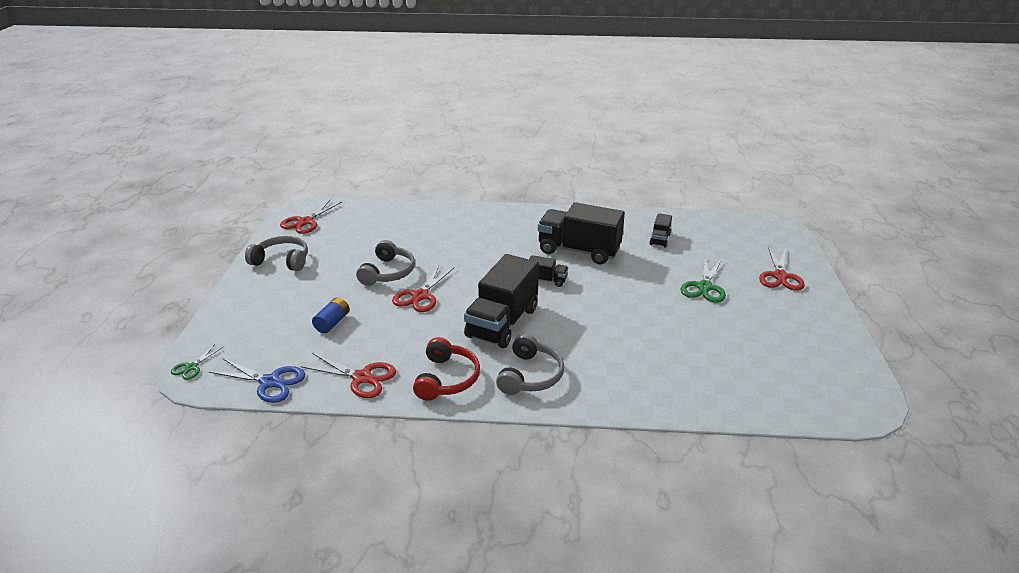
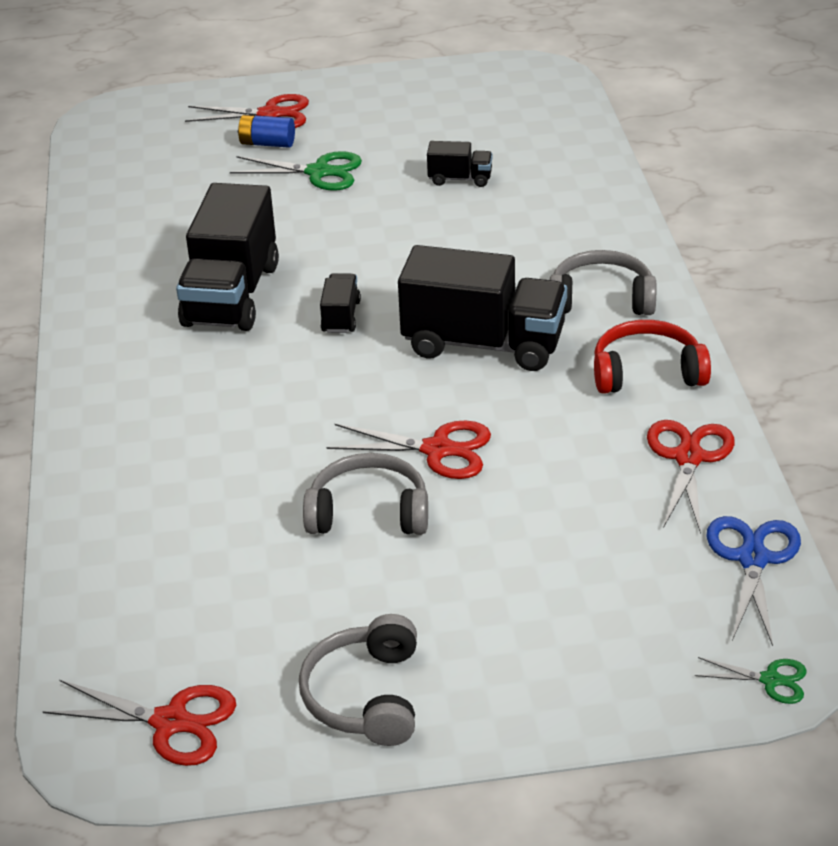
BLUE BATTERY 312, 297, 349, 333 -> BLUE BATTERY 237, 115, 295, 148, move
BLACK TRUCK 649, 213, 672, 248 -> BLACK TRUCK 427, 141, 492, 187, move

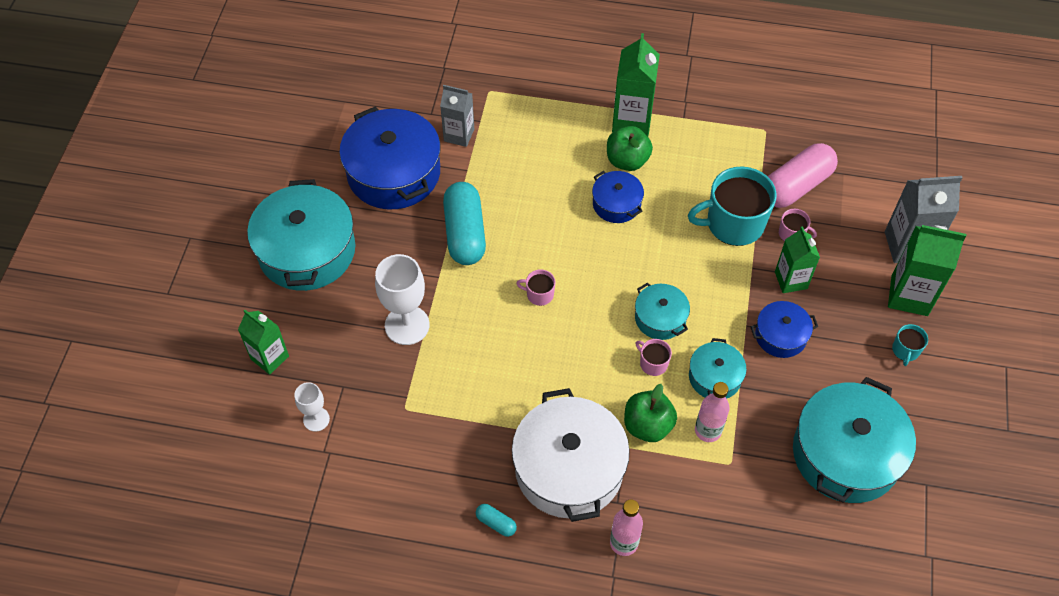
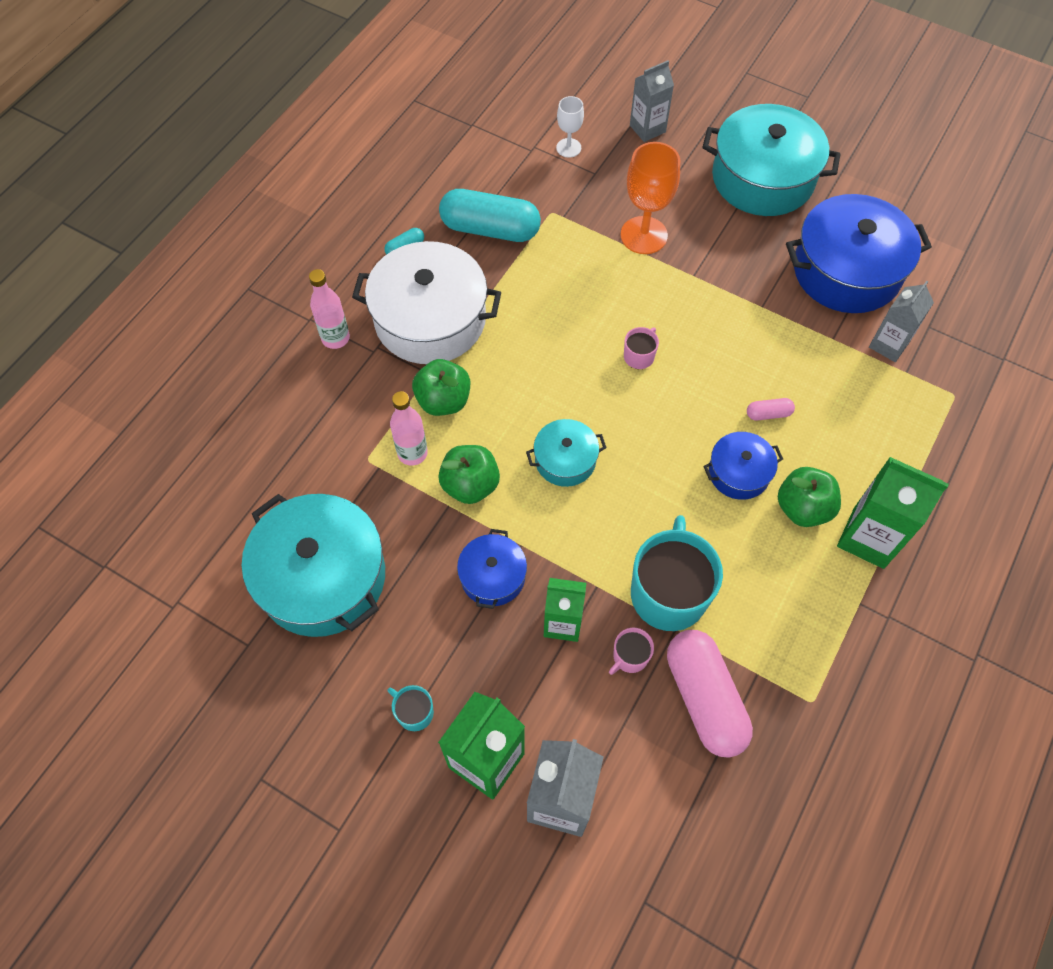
PINK MUG 635, 339, 672, 376 -> none
none -> PINK CAPSULE 747, 398, 795, 420
TURQUOISE CAPSULE 443, 182, 486, 265 -> TURQUOISE CAPSULE 439, 189, 541, 242, move
TURQUOISE POT 689, 338, 747, 399 -> GREEN APPLE 438, 445, 500, 504
GREEN CARTON 238, 310, 289, 375 -> GREY CARTON 630, 60, 674, 142
WHITE GOBLET 375, 254, 430, 345 -> ORANGE GOBLET 620, 142, 680, 254

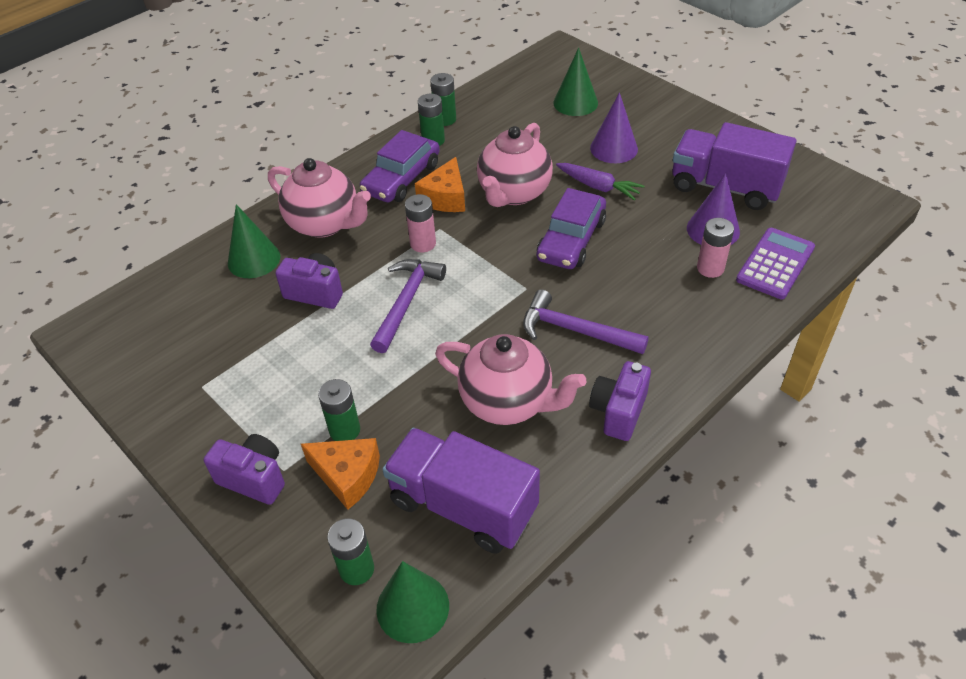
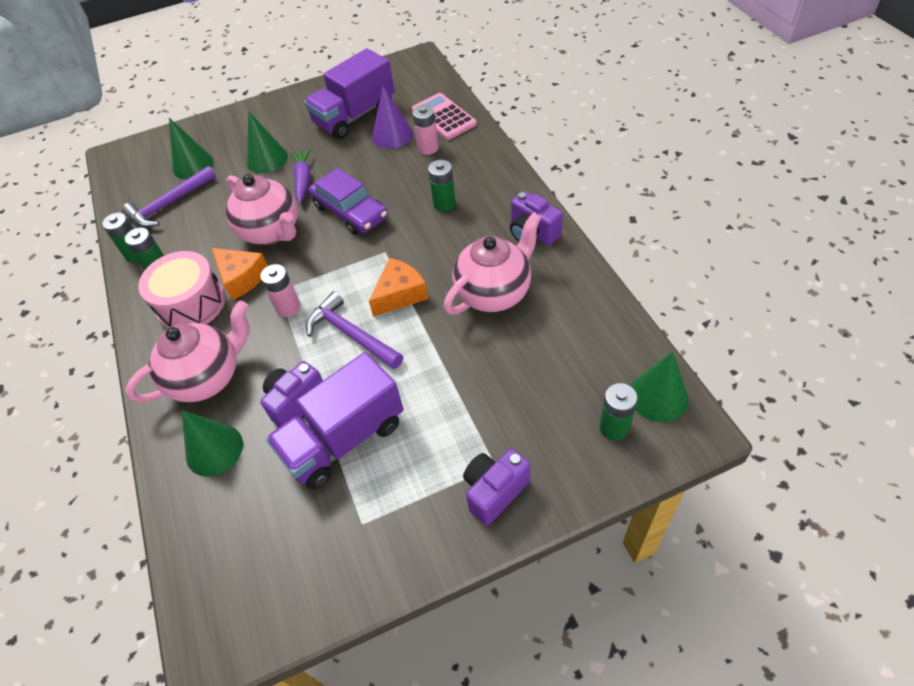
ORANGE CHEESE 301, 438, 380, 509 -> ORANGE CHEESE 369, 258, 428, 317, move
GREEN BATTERY 318, 379, 360, 441 -> GREEN BATTERY 428, 160, 456, 211, move
PURPLE TRUCK 382, 428, 540, 554 -> PURPLE TRUCK 266, 352, 404, 489, move
PURPLE HAMMER 523, 289, 649, 354 -> PURPLE HAMMER 122, 166, 216, 228, move
PURPLE CAR 360, 130, 440, 202 -> PINK DRUM 138, 251, 225, 328
PURPLE CONE 590, 92, 638, 163 -> GREEN CONE 247, 111, 288, 173
PURPLE CALCULATOR 736, 228, 815, 299 -> PINK CALCULATOR 412, 93, 477, 140
PURPLE CARROT 556, 163, 644, 200 -> PURPLE CARROT 291, 148, 311, 204, 60 degrees counterclockwise

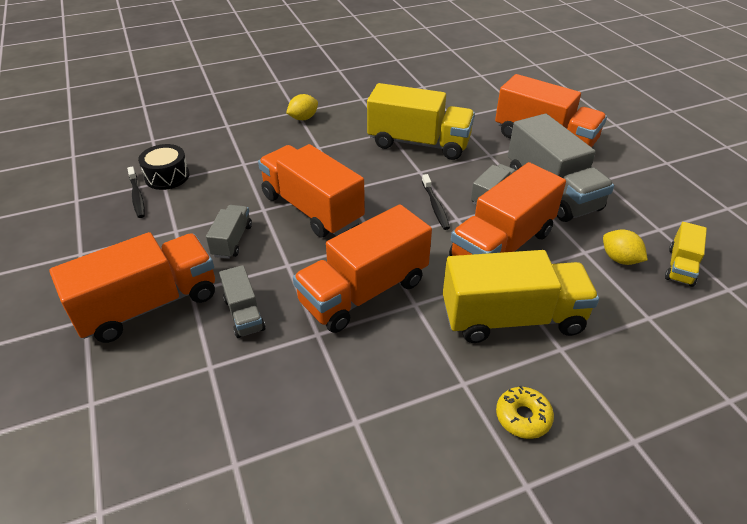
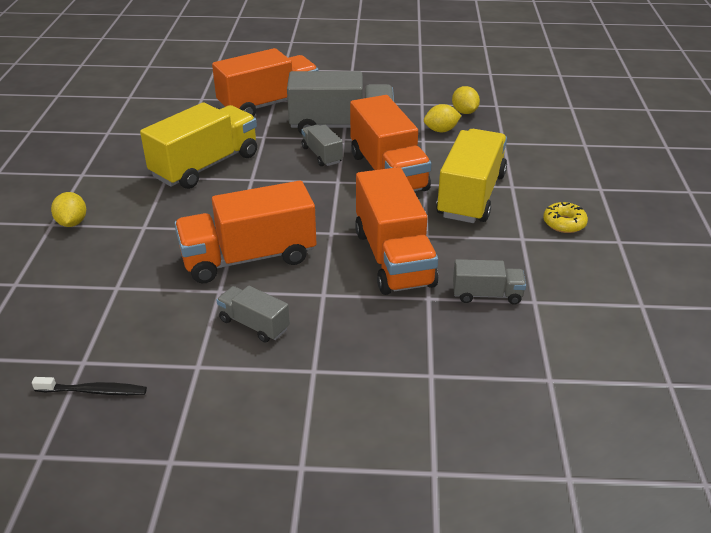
ORANGE TRUCK 49, 232, 215, 343 -> none
BLACK DRUM 138, 144, 190, 190 -> none
BLACK TOOTHBRUSH 422, 174, 450, 230 -> none
GREY TRUCK 219, 265, 266, 338 -> GREY TRUCK 453, 259, 526, 305, move
YELLOW TRUCK 665, 222, 707, 287 -> YELLOW LEMON 452, 86, 480, 114

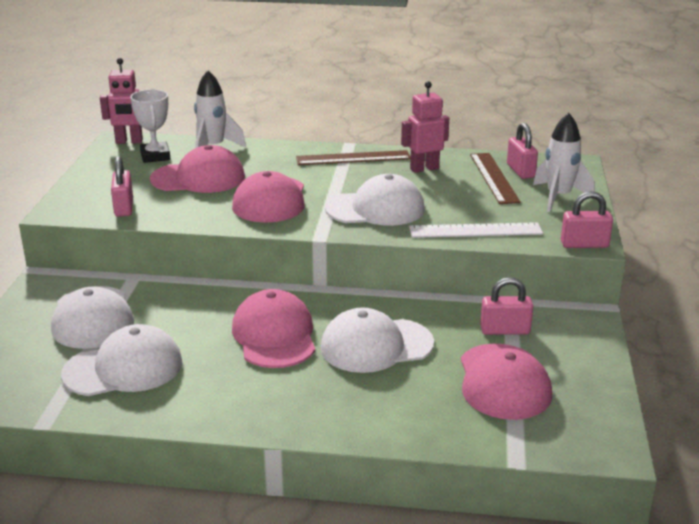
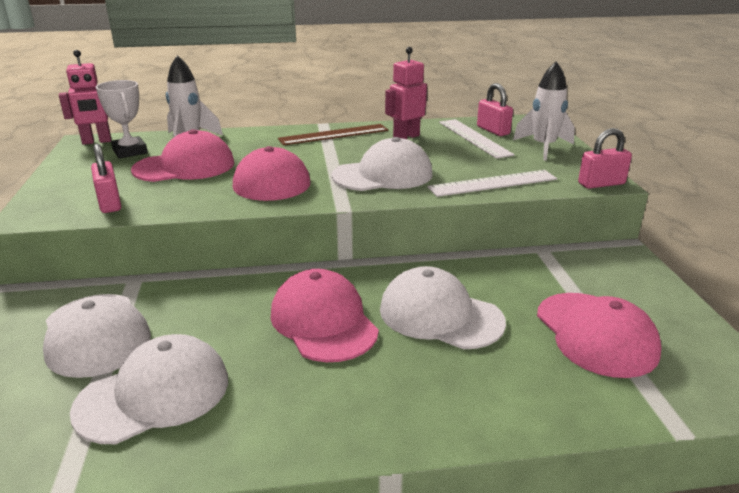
PINK PADLOCK 480, 277, 533, 335 -> none
BROWN RULER 470, 153, 521, 204 -> WHITE RULER 439, 119, 515, 159
WHITE CAP 320, 308, 434, 373 -> WHITE CAP 380, 266, 506, 349, 60 degrees clockwise

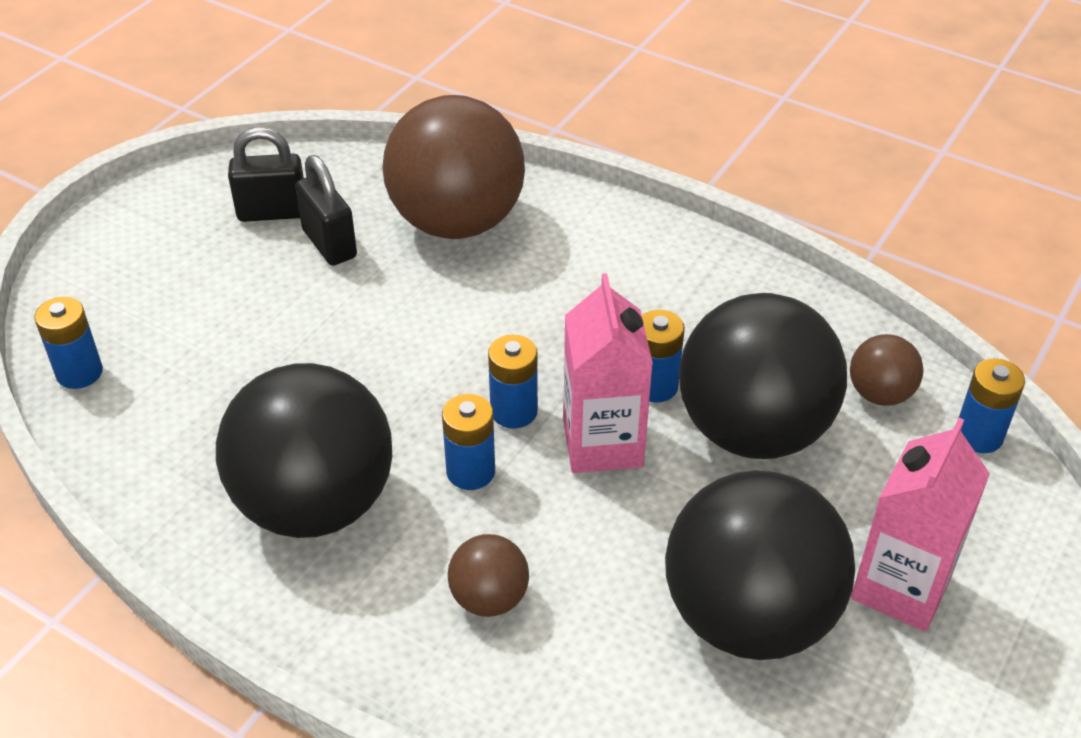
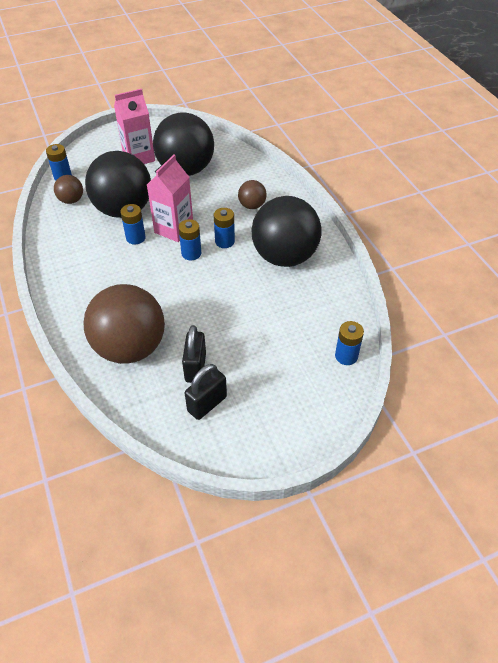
BLACK PADLOCK 228, 127, 304, 222 -> BLACK PADLOCK 185, 364, 227, 420, 75 degrees counterclockwise

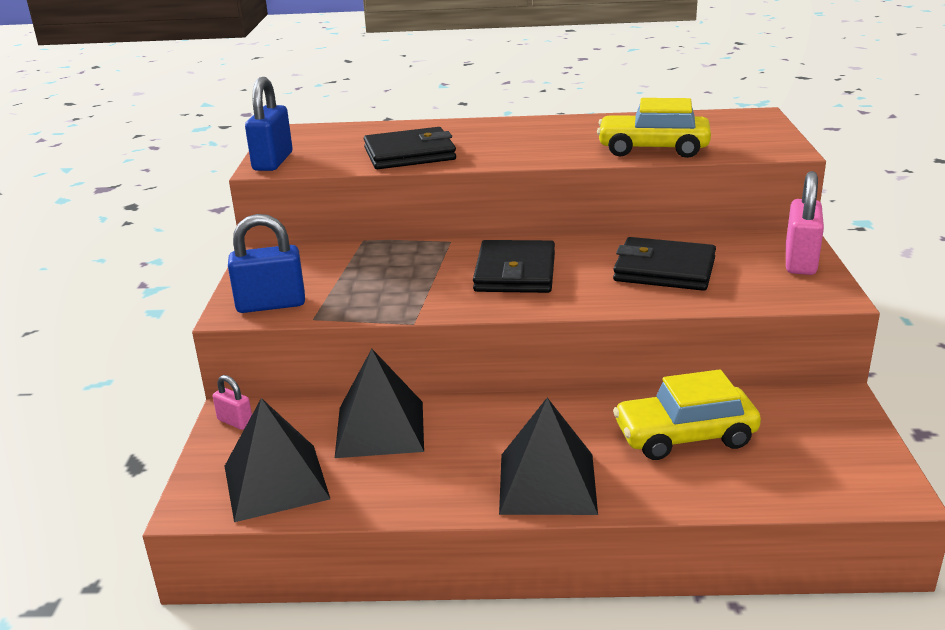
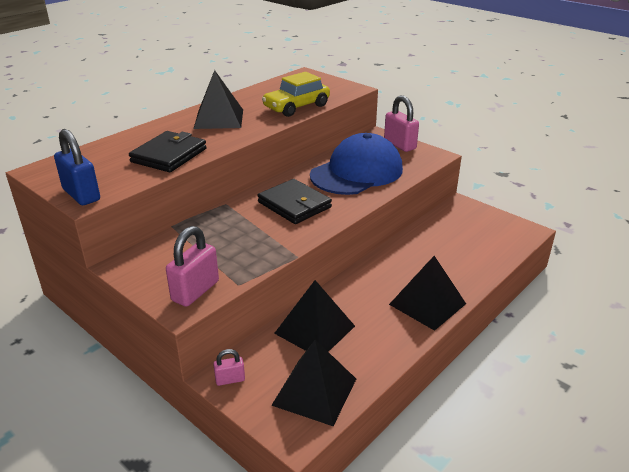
YELLOW CAR 613, 369, 761, 460 -> none
none -> BLACK PYRAMID 194, 70, 243, 129
BLACK WALLET 613, 237, 716, 291 -> BLUE CAP 310, 133, 403, 195
BLUE PADLOCK 228, 214, 305, 313 -> PINK PADLOCK 166, 226, 219, 307

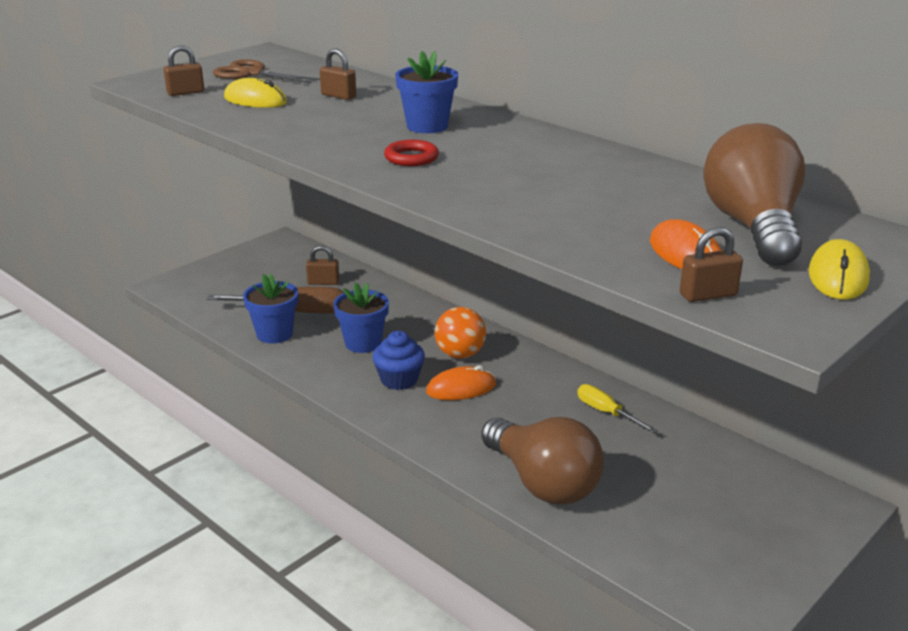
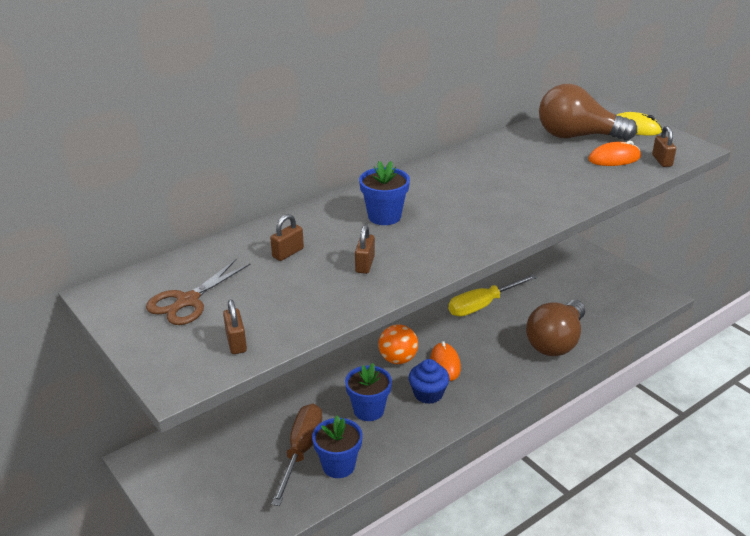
YELLOW MOUSE 224, 78, 287, 108 -> none
RED RING 384, 140, 439, 166 -> none
BROWN PADLOCK 306, 245, 339, 285 -> BROWN PADLOCK 355, 225, 375, 274, move
BROWN LIGHT BULB 481, 417, 604, 505 -> BROWN LIGHT BULB 526, 300, 585, 356, 150 degrees clockwise
YELLOW SCREWDRIVER 577, 384, 657, 433 -> YELLOW SCREWDRIVER 449, 274, 537, 317, x1.68

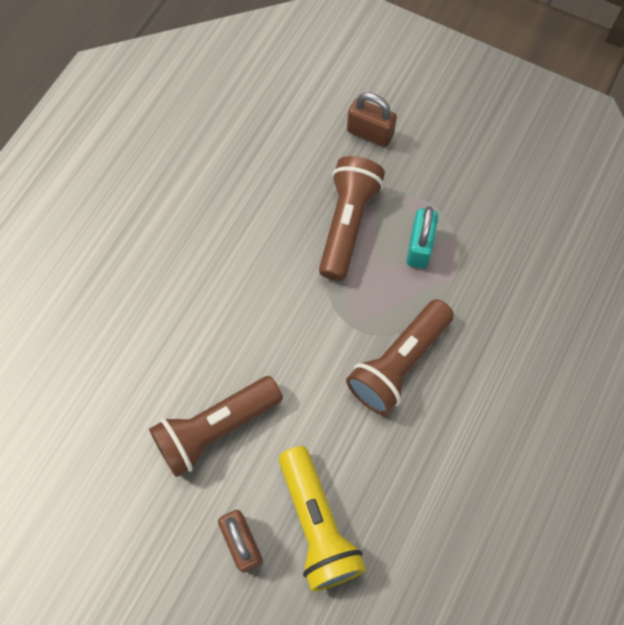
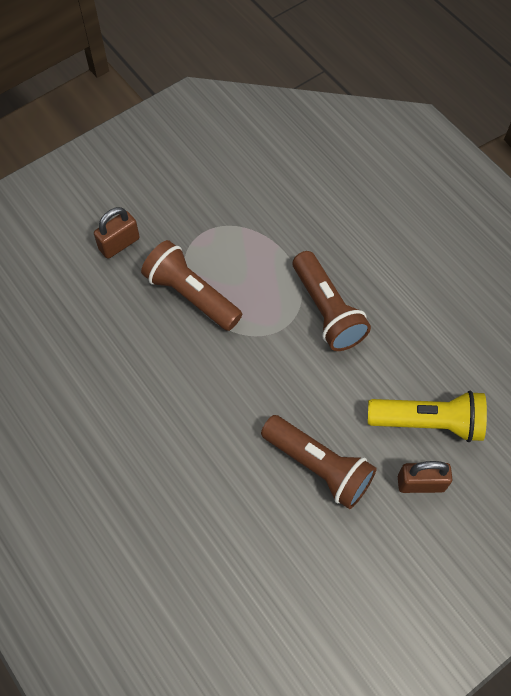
TURQUOISE PADLOCK 406, 206, 438, 269 -> none
BROWN FLASHLIGHT 149, 376, 283, 477 -> BROWN FLASHLIGHT 261, 415, 377, 509, 45 degrees counterclockwise

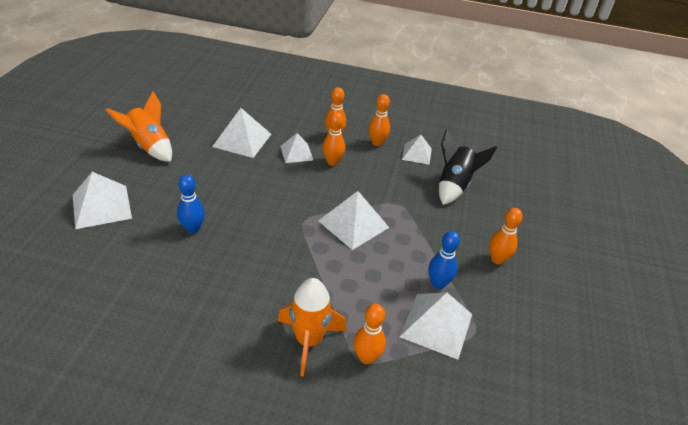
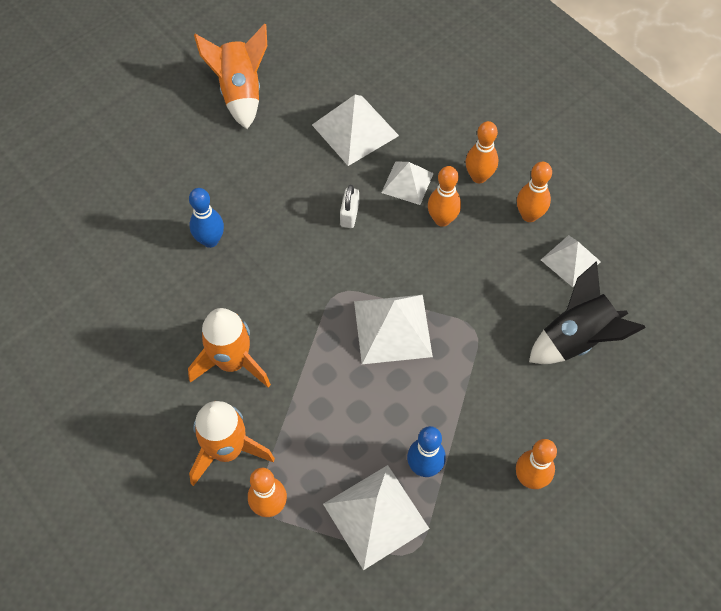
WHITE PYRAMID 73, 172, 132, 229 -> none
none -> ORANGE ROCKET 188, 308, 271, 388
none -> WHITE PADLOCK 340, 185, 359, 228

